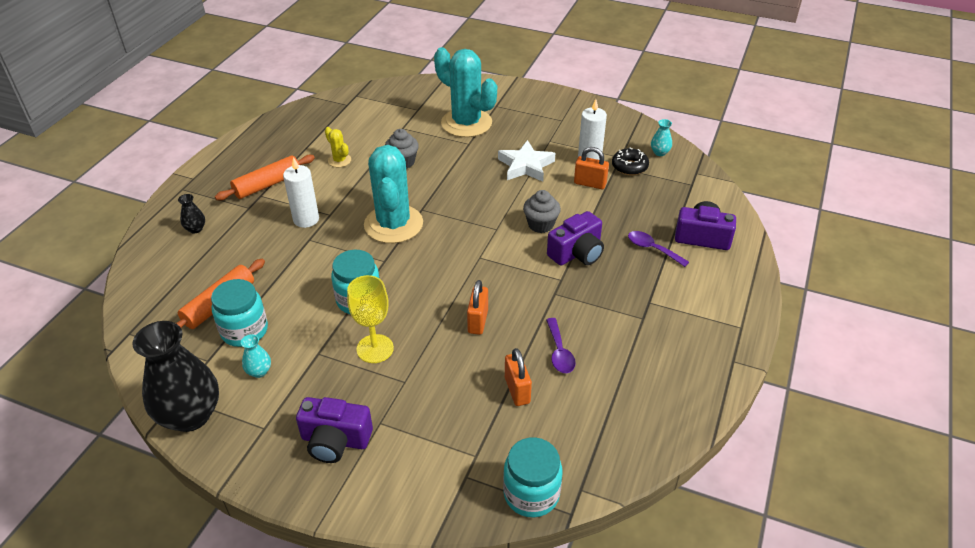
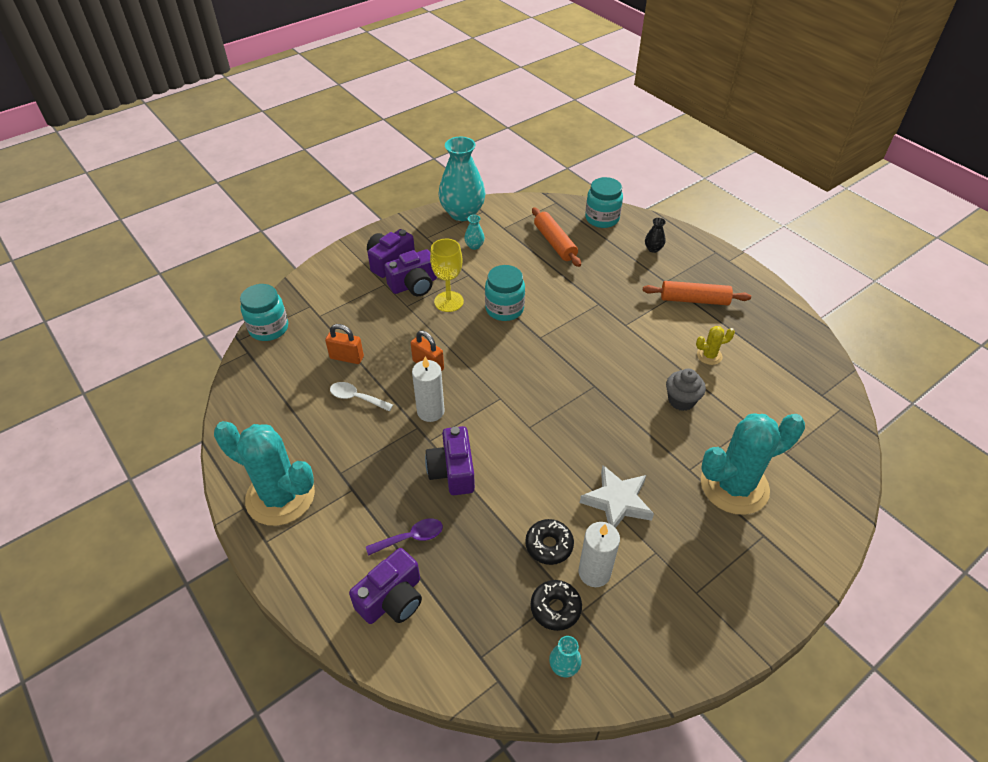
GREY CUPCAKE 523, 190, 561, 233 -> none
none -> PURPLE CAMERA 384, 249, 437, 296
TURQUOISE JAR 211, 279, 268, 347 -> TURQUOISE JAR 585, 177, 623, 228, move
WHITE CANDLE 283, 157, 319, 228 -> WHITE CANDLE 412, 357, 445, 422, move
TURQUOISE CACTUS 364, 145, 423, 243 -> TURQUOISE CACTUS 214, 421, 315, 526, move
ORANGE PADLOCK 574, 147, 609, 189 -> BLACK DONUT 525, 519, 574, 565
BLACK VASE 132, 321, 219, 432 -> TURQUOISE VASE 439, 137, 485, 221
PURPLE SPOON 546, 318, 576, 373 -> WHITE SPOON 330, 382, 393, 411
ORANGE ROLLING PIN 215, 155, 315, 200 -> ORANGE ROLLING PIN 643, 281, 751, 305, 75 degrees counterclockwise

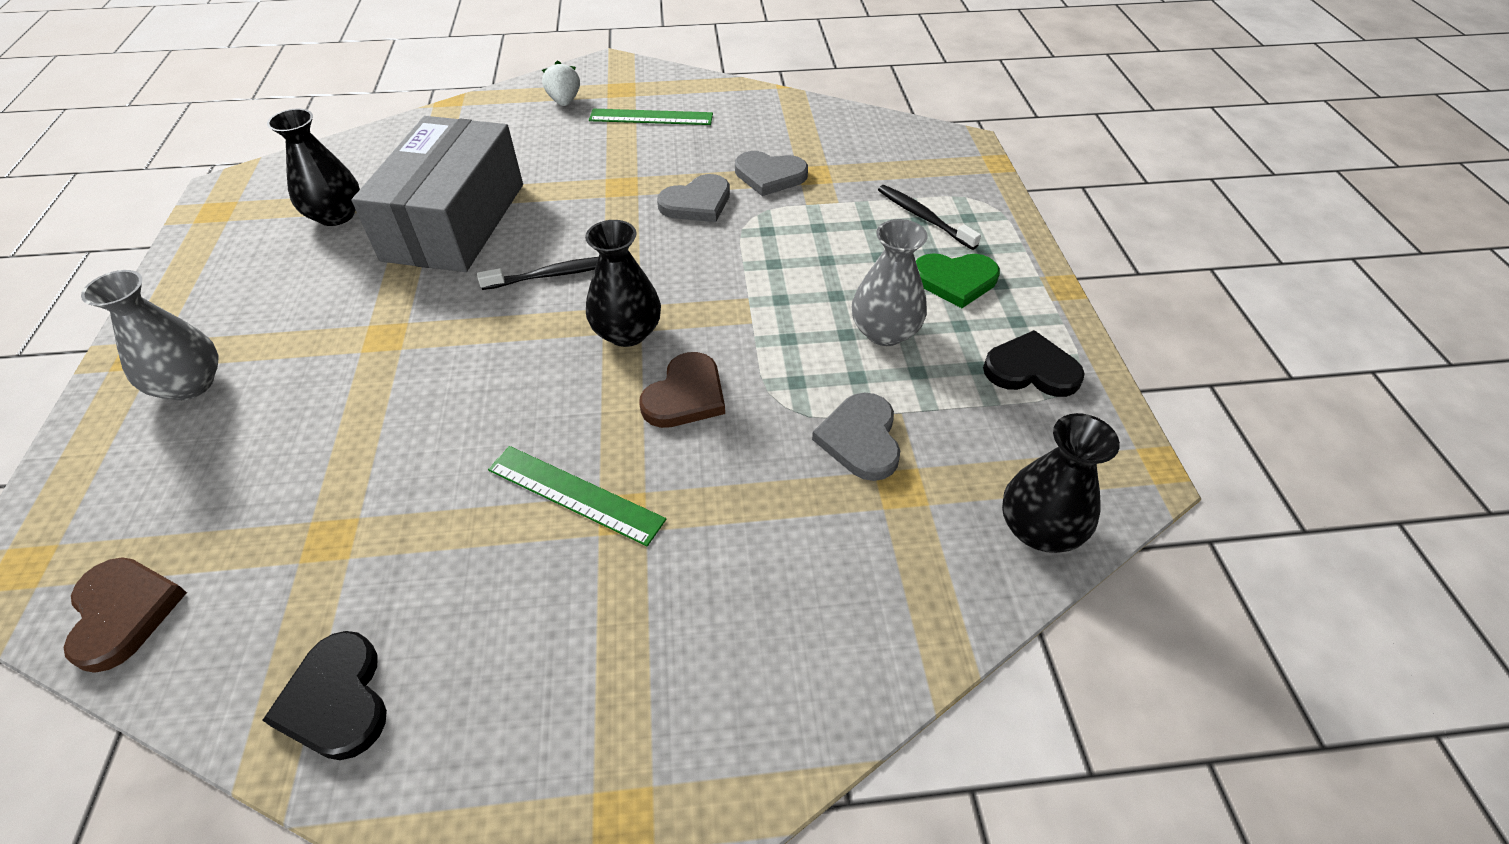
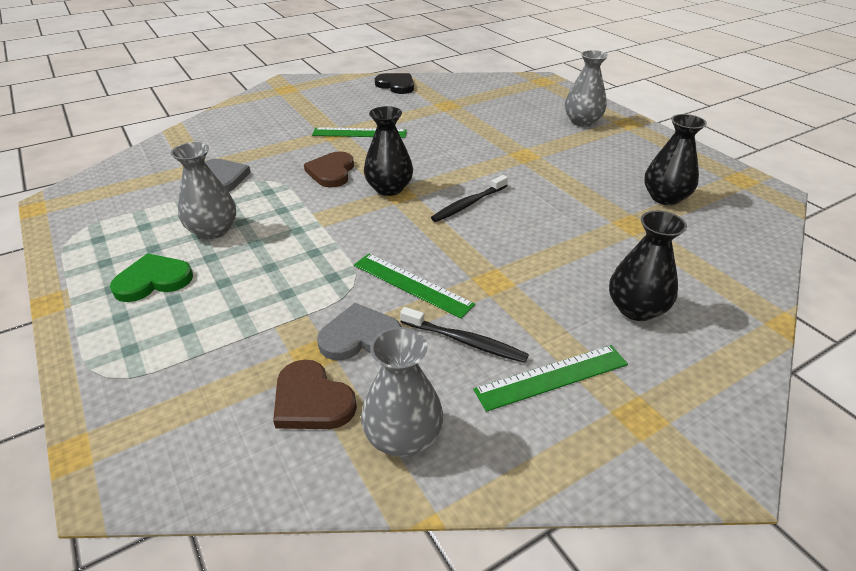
GREY BOX 352, 116, 523, 272 -> none
WHITE STRAWBERRY 542, 61, 580, 106 -> none
BLACK HEART 983, 330, 1085, 397 -> none
none -> GREY VASE 361, 327, 443, 457
BROWN HEART 64, 557, 187, 673 -> BROWN HEART 273, 360, 357, 429, move
BLACK TOOTHBRUSH 878, 185, 981, 250 -> BLACK TOOTHBRUSH 400, 307, 529, 363, move
BLACK VASE 1002, 413, 1120, 553 -> BLACK VASE 609, 211, 687, 321, move
GREY HEART 657, 174, 730, 222 -> GREEN RULER 354, 254, 475, 319

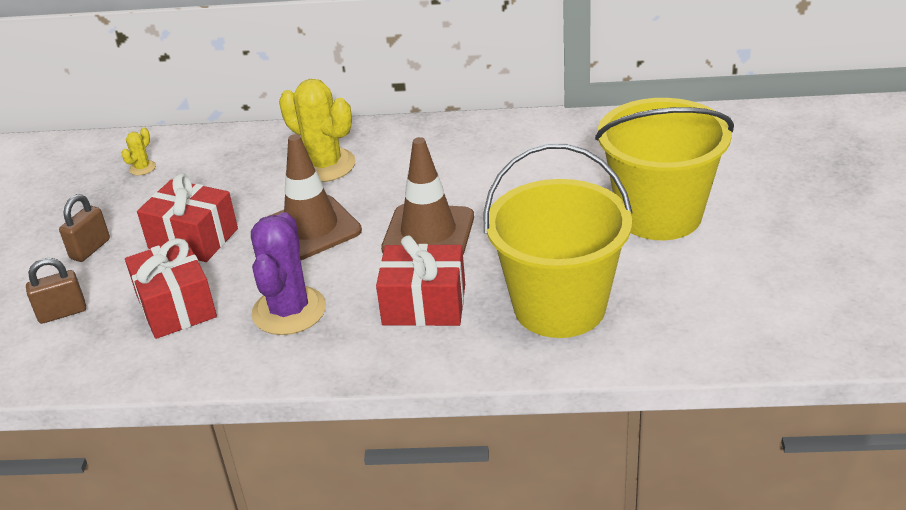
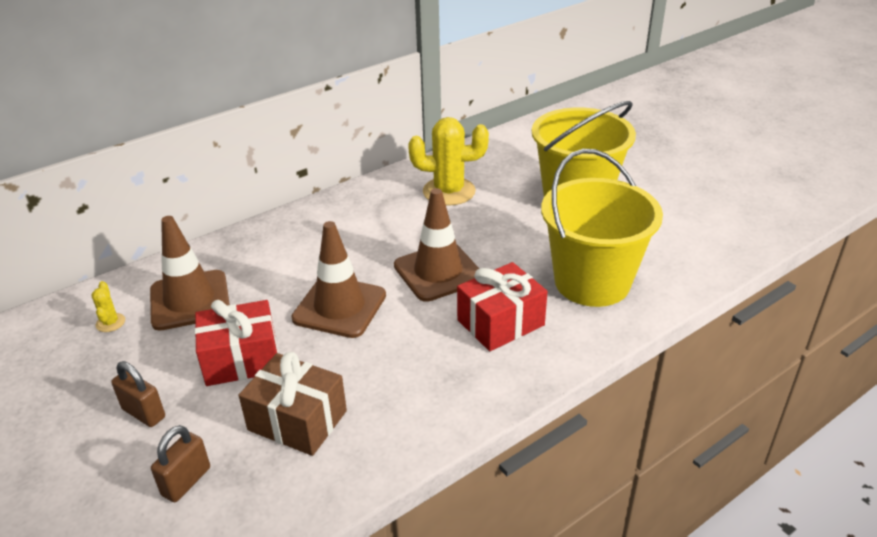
PURPLE CACTUS 251, 212, 326, 335 -> none
none -> BROWN TRAFFIC CONE 150, 216, 230, 331
YELLOW CACTUS 279, 79, 355, 182 -> YELLOW CACTUS 408, 117, 489, 206, move
RED GIFT 125, 238, 217, 339 -> BROWN GIFT 239, 352, 347, 456
BROWN PADLOCK 59, 194, 110, 262 -> BROWN PADLOCK 111, 361, 165, 427, 45 degrees counterclockwise

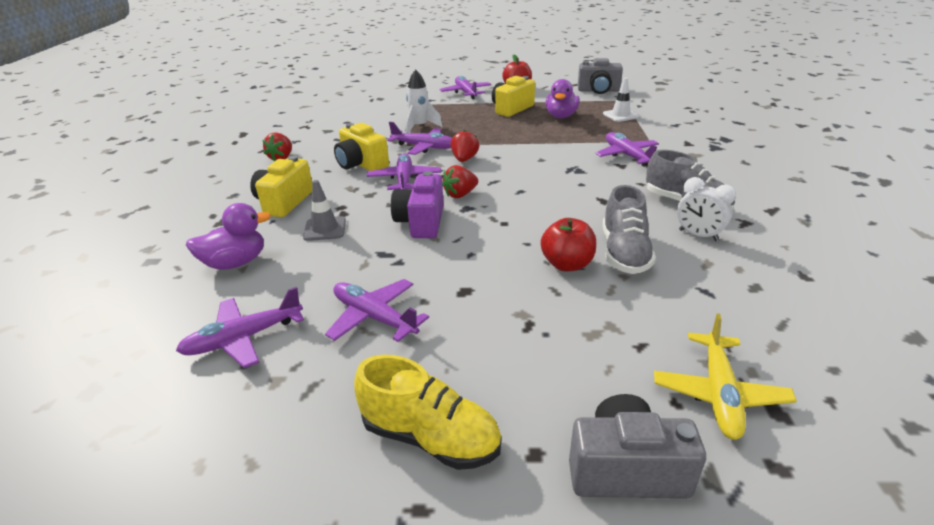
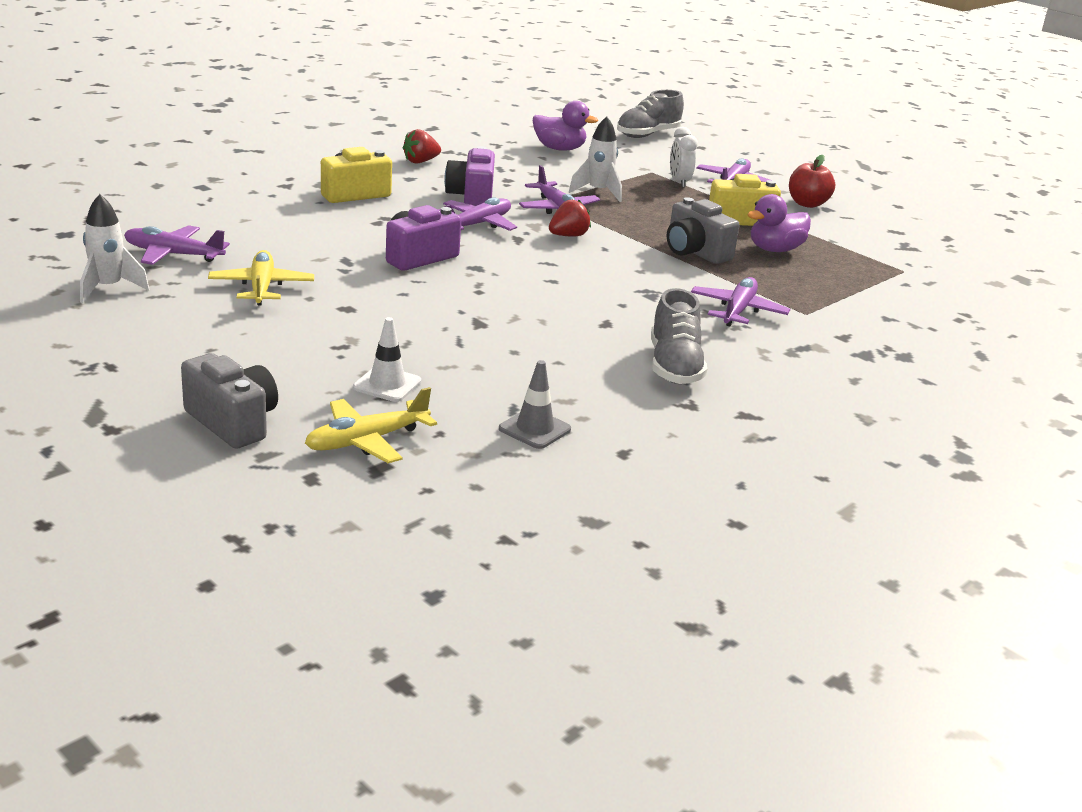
YELLOW SHOE 354, 355, 501, 470 -> none
RED STRAWBERRY 442, 165, 478, 198 -> none
RED APPLE 541, 218, 596, 271 -> none
none -> WHITE ROCKET 80, 194, 149, 303
PURPLE DUCK 186, 203, 271, 270 -> PURPLE DUCK 533, 101, 598, 151, move
GREY TRAFFIC CONE 303, 180, 346, 241 -> GREY TRAFFIC CONE 499, 360, 571, 449, move
GREY CAMERA 578, 58, 623, 94 -> GREY CAMERA 667, 197, 740, 264, move
WHITE TRAFFIC CONE 603, 78, 639, 122 -> WHITE TRAFFIC CONE 353, 317, 421, 402, move
GREY SHOE 603, 185, 656, 274 -> GREY SHOE 617, 90, 684, 138, move
WHITE CLOCK 677, 177, 736, 241 -> WHITE CLOCK 670, 127, 698, 188, move
PURPLE PLANE 325, 279, 429, 342 -> YELLOW PLANE 208, 250, 314, 305
YELLOW CAMERA 334, 123, 389, 171 -> PURPLE CAMERA 444, 146, 495, 206

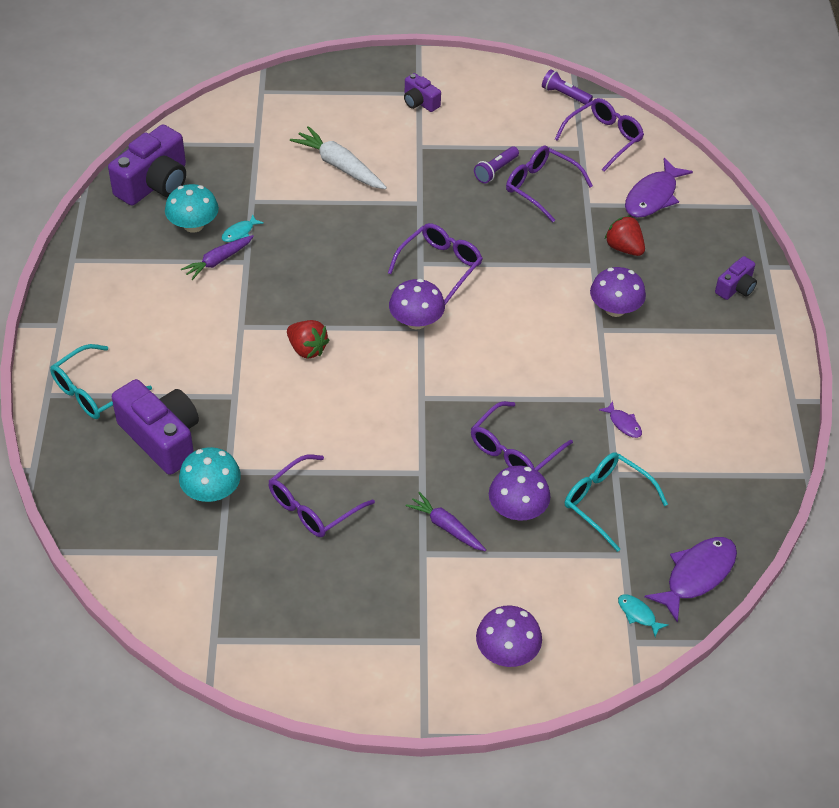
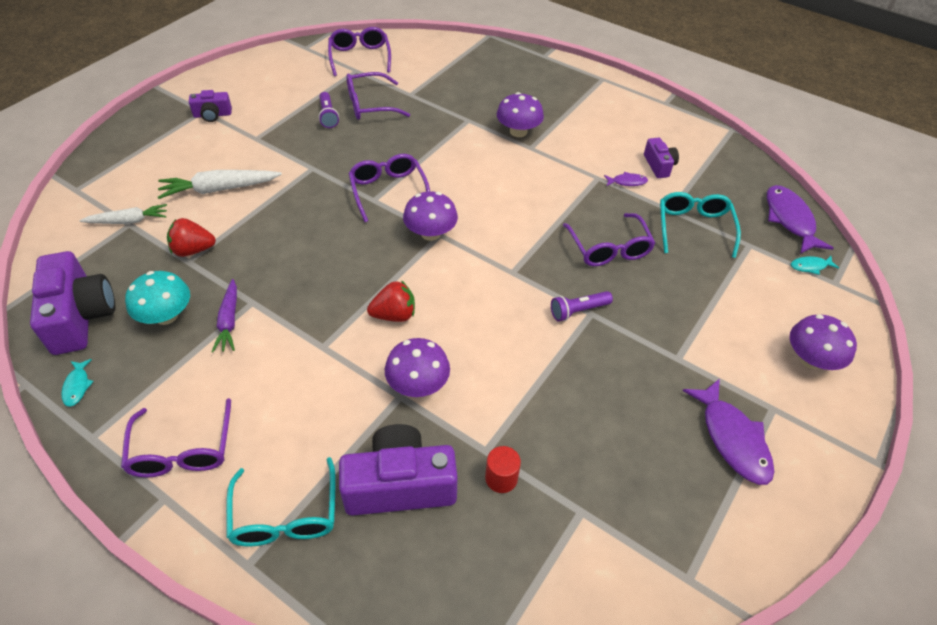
PURPLE CARROT 406, 492, 486, 551 -> none
none -> WHITE CARROT 79, 204, 167, 224
TURQUOISE FISH 222, 214, 263, 242 -> TURQUOISE FISH 61, 359, 94, 407, move
PURPLE GLASSES 269, 454, 375, 537 -> PURPLE GLASSES 121, 398, 231, 478, move
PURPLE MUSHROOM 489, 466, 551, 521 -> PURPLE MUSHROOM 385, 338, 450, 397, move
PURPLE FLASHLIGHT 542, 69, 593, 104 -> PURPLE FLASHLIGHT 551, 291, 613, 321, move
RED STRAWBERRY 605, 216, 645, 256 -> RED STRAWBERRY 167, 218, 216, 257, move
PURPLE FISH 625, 158, 693, 218 -> PURPLE FISH 682, 379, 774, 485, move
PURPLE CAMERA 715, 256, 757, 300 -> PURPLE CAMERA 644, 138, 679, 178, move
TURQUOISE MUSHROOM 179, 447, 241, 502 -> RED CYLINDER 485, 446, 521, 493
TURQUOISE GLASSES 565, 452, 668, 552 -> TURQUOISE GLASSES 660, 192, 741, 258, 105 degrees clockwise

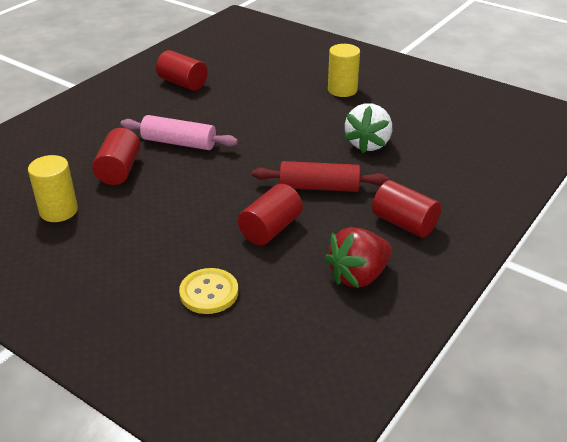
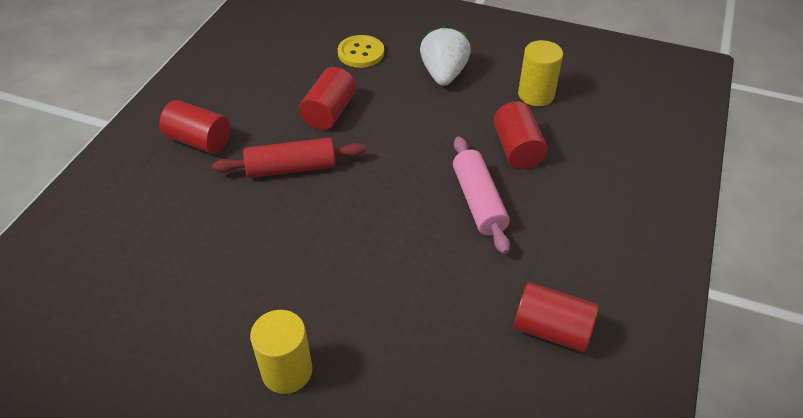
RED STRAWBERRY 325, 227, 392, 288 -> none
WHITE STRAWBERRY 344, 103, 392, 153 -> WHITE STRAWBERRY 420, 25, 471, 86, move
PINK ROLLING PIN 120, 115, 238, 150 -> PINK ROLLING PIN 453, 136, 510, 254, 75 degrees clockwise

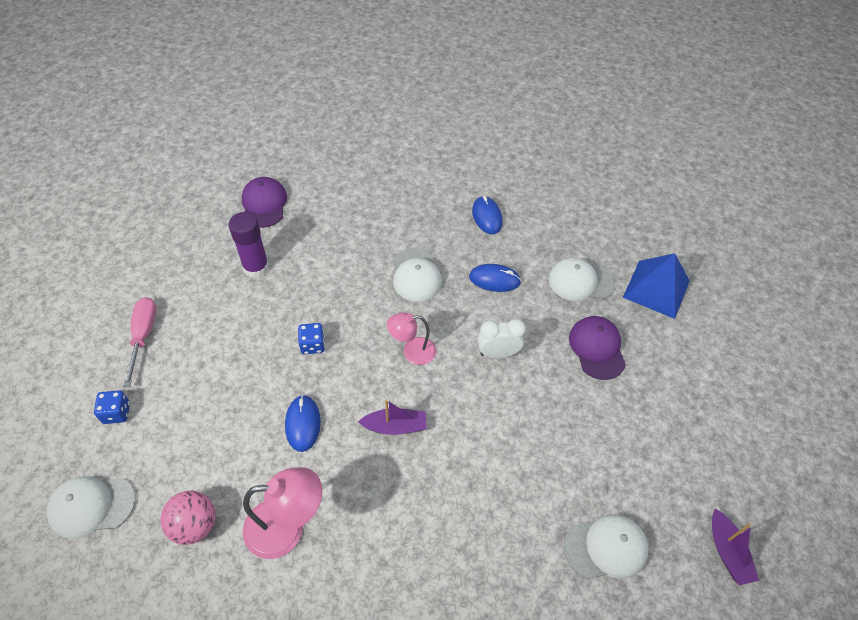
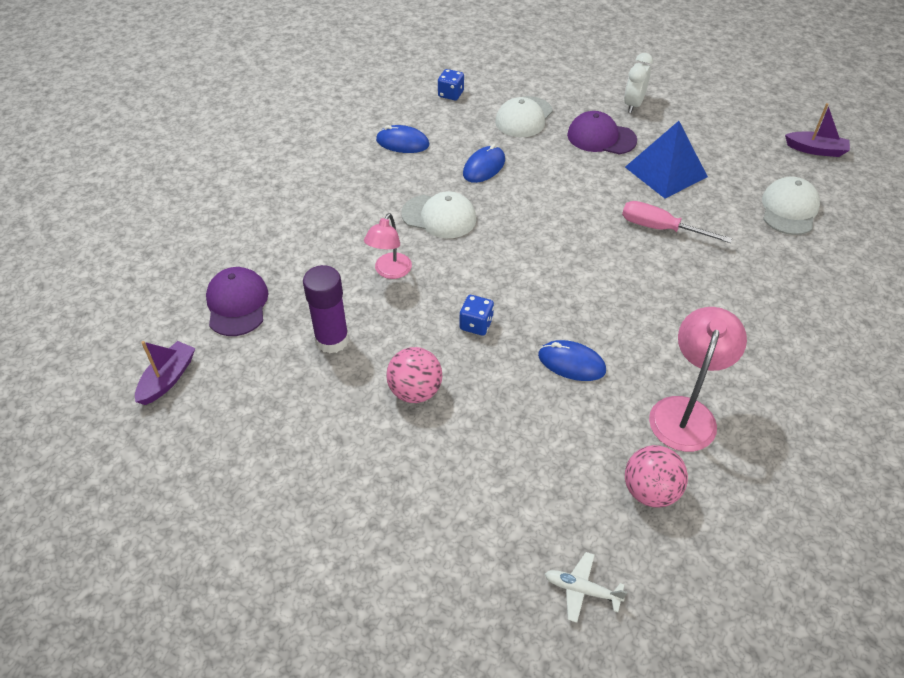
none -> PINK BALL 386, 347, 442, 403
BLUE DICE 94, 390, 130, 424 -> BLUE DICE 438, 69, 464, 100, move
PINK SCREWDRIVER 123, 297, 156, 387 -> PINK SCREWDRIVER 622, 201, 732, 243, move
PURPLE BOAT 358, 399, 426, 435 -> PURPLE BOAT 135, 341, 196, 405, move
PINK LAMP 387, 312, 436, 365 -> PINK LAMP 364, 213, 412, 279, move
WHITE CLOCK 478, 319, 526, 358 -> WHITE CLOCK 624, 53, 653, 113, move
BLUE PYRAMID 623, 253, 690, 319 -> BLUE PYRAMID 625, 121, 708, 199, move
WHITE CAP 47, 476, 136, 538 -> WHITE PLANE 545, 552, 627, 623
PURPLE CAP 241, 177, 287, 228 -> PURPLE CAP 206, 267, 268, 336, 60 degrees clockwise

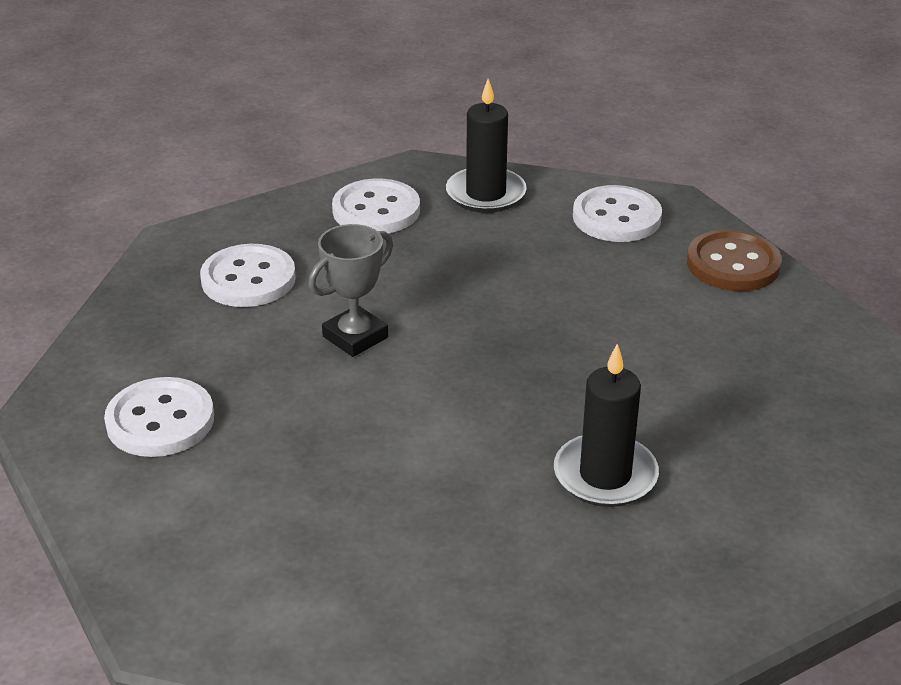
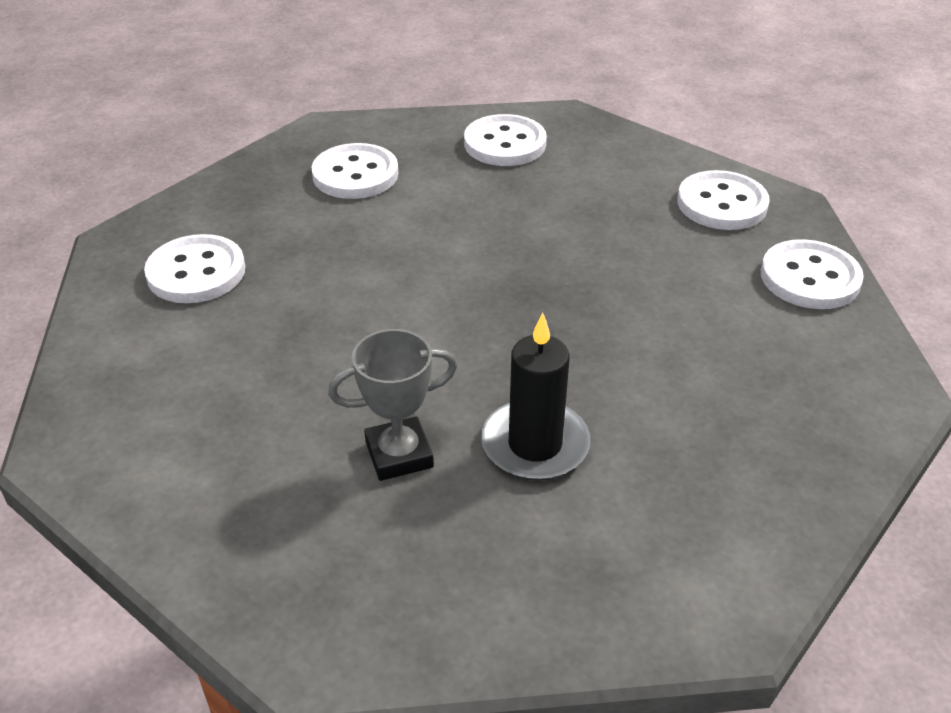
BLACK CANDLE 446, 79, 527, 213 -> none
GREY TROPHY 309, 224, 393, 357 -> GREY TROPHY 328, 329, 457, 481, move
BROWN BUTTON 687, 229, 782, 291 -> WHITE BUTTON 761, 239, 864, 309

